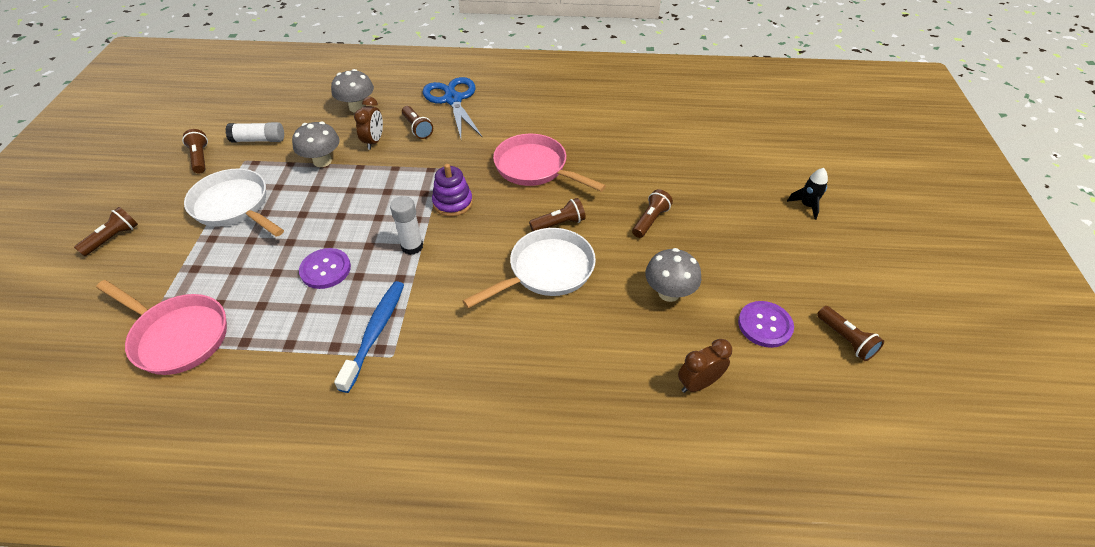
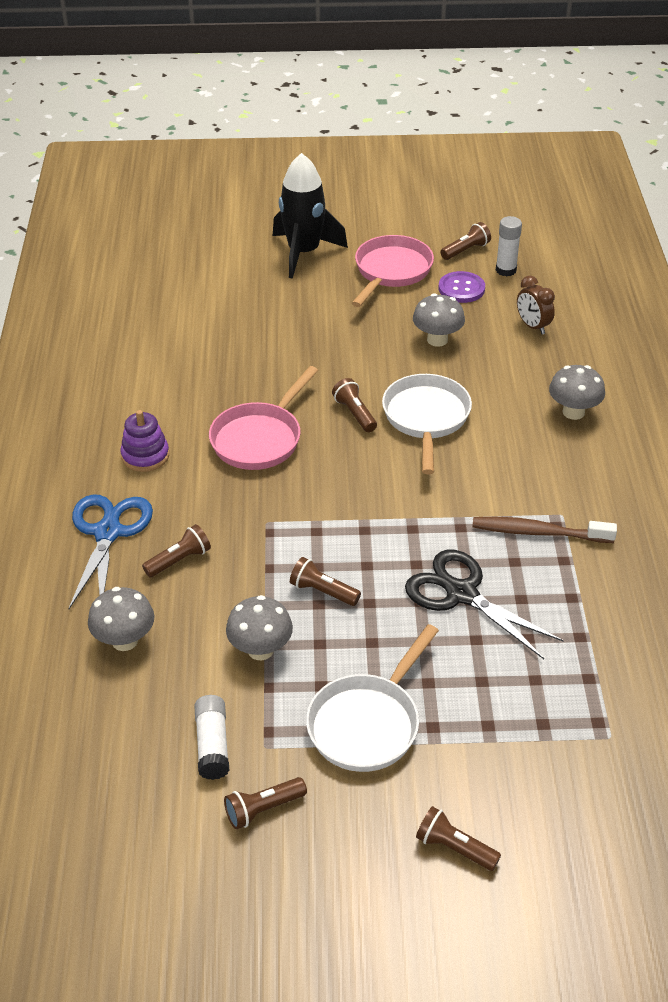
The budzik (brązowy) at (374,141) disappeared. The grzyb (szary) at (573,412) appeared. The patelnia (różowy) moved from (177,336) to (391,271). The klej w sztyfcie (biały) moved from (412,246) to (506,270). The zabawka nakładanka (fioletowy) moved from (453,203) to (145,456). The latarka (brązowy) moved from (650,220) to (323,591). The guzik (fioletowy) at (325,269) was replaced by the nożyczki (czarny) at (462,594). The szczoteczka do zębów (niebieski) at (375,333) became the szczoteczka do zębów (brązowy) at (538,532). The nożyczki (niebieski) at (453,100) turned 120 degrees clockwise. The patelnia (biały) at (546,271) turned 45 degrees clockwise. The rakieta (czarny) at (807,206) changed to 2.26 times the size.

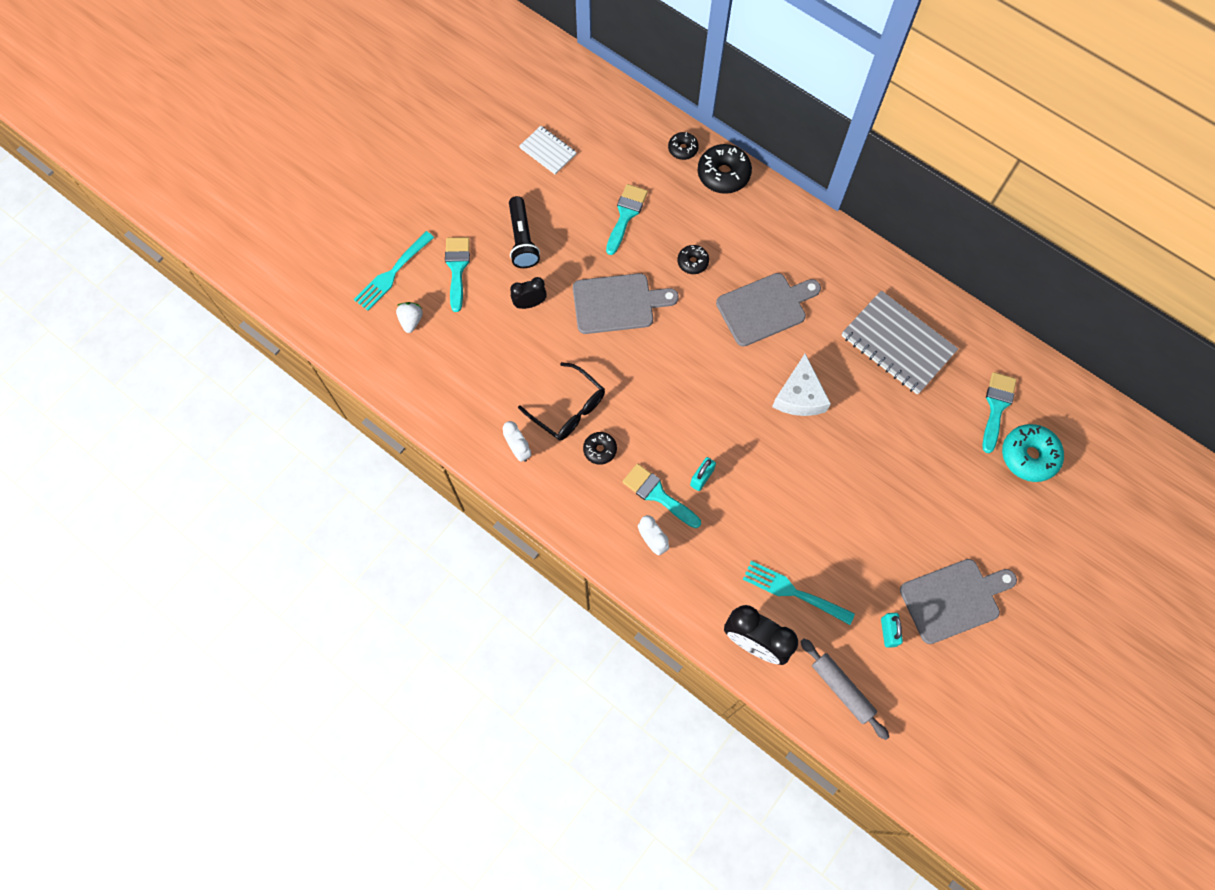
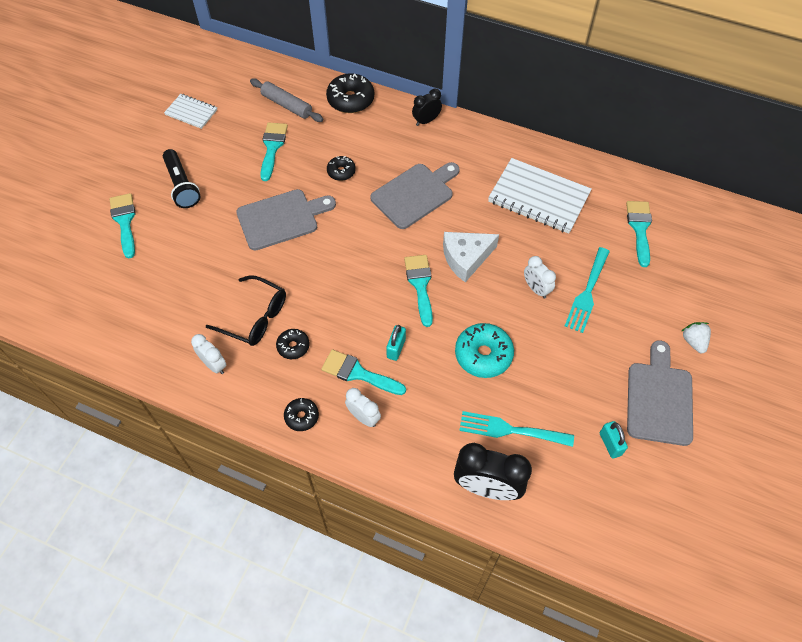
The pędzel (turkusowy) at (420,285) appeared. The budzik (biały) at (536,289) appeared. The widelec (turkusowy) moved from (392,273) to (587,293). The truskawka (biały) moved from (411,321) to (693,341). The budzik (czarny) moved from (530,303) to (426,121). The donut (czarny) moved from (683,149) to (301,416). The wałek do ciasta (szary) moved from (841,689) to (286,105). The donut (turkusowy) moved from (1028,456) to (483,355). The zeszyt (szary) at (897,344) became the zeszyt (biały) at (538,197). The ser (biały) at (799,396) turned 75 degrees clockwise. The deska do krojenia (szary) at (953,599) turned 45 degrees counterclockwise.

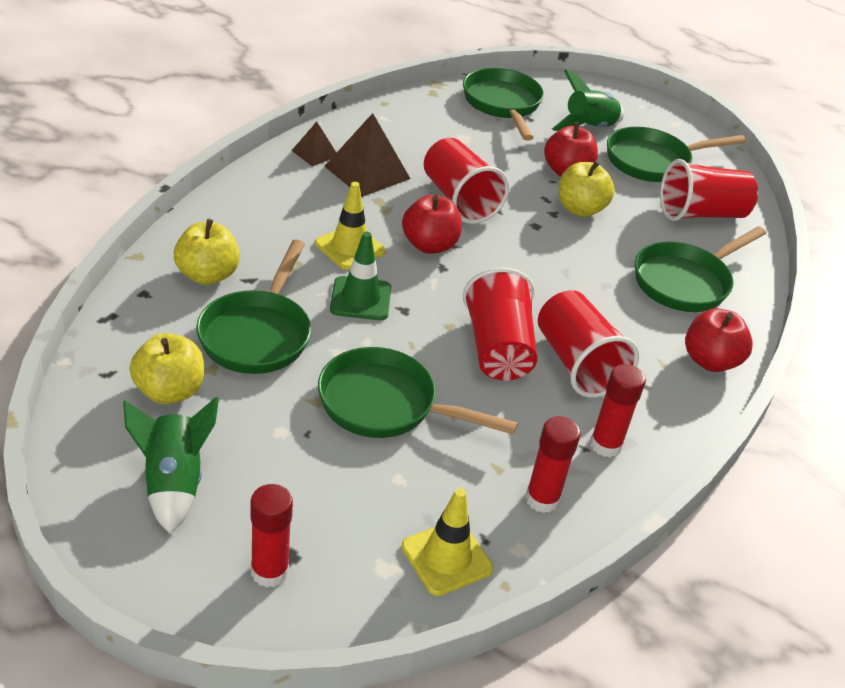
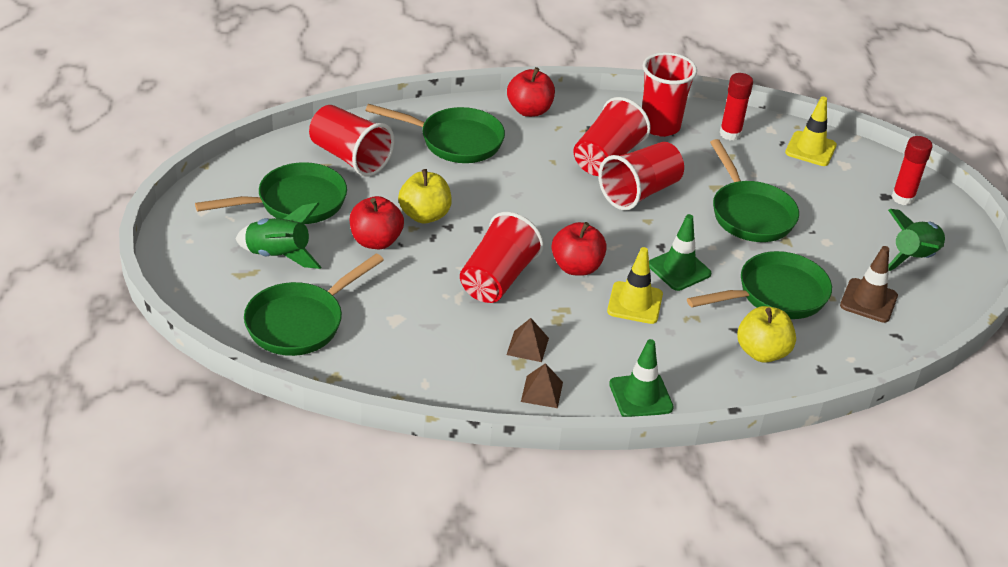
The pachołek (zielony) at (641,396) appeared. The jabłko (żółty) at (169,391) was replaced by the pachołek (brązowy) at (868,301). The klej w sztyfcie (czerwony) at (605,445) was replaced by the szklanka (czerwony) at (660,126). The patelnia (zielony) at (653,161) turned 60 degrees counterclockwise. The piramida (brązowy) at (367,172) changed to 0.55 times the size.

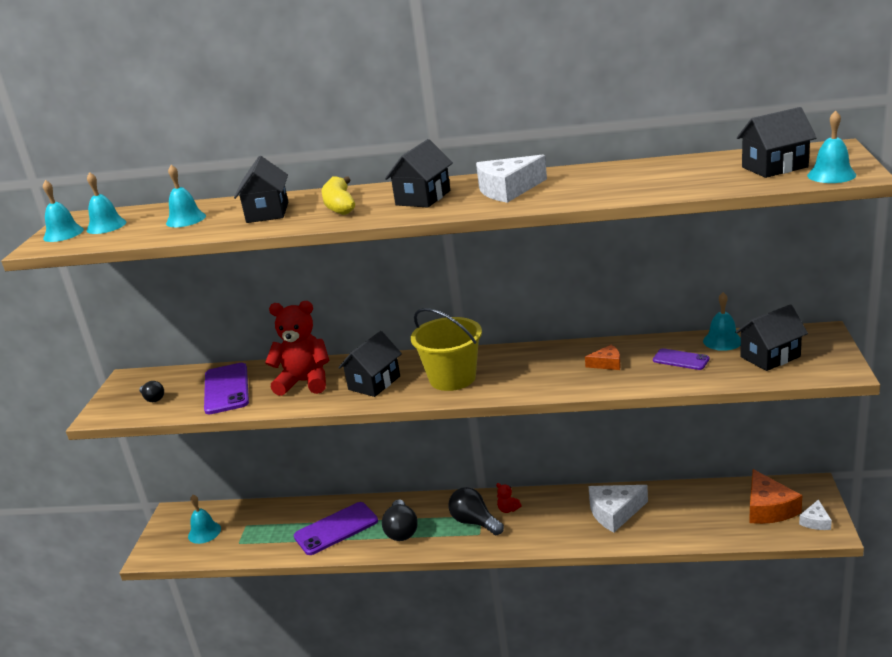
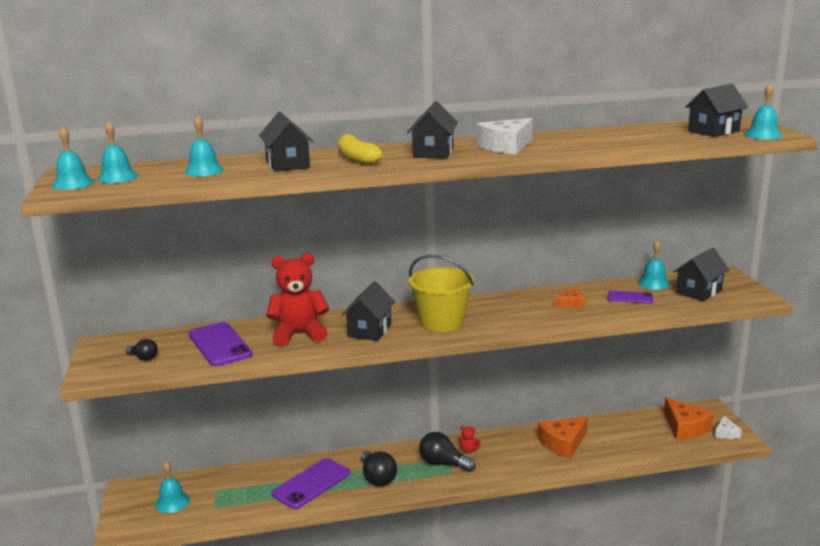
The ser (biały) at (614,512) became the ser (pomarańczowy) at (563,443).

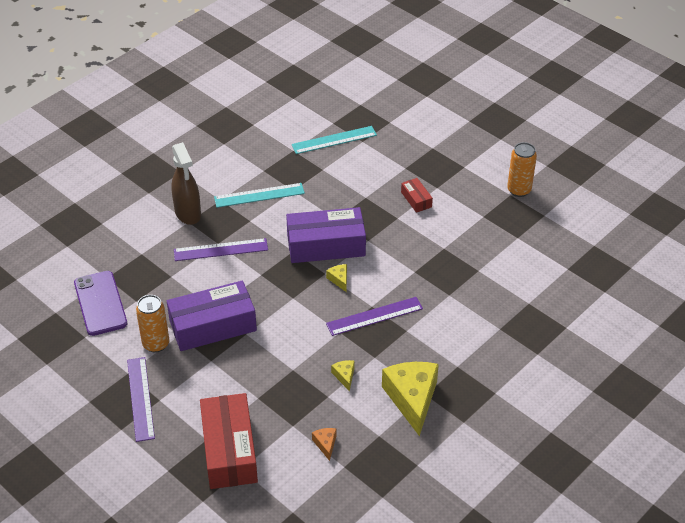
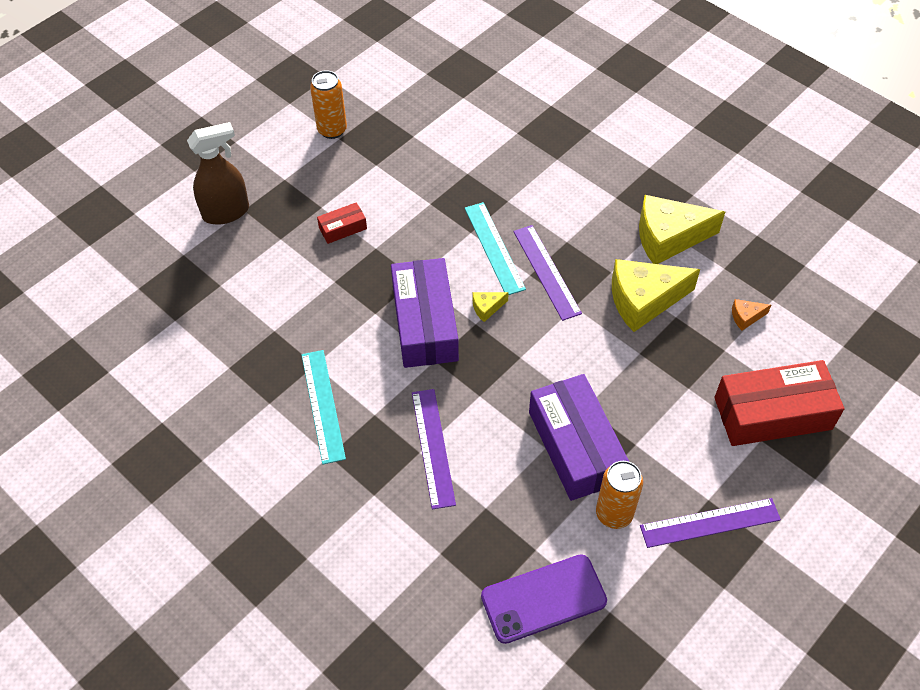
The spryskiwacz (brązowy) moved from (188,213) to (226,212). The linijka (turkusowy) moved from (334,140) to (494,248). The ser (żółty) at (344,376) changed to 2.34 times the size.

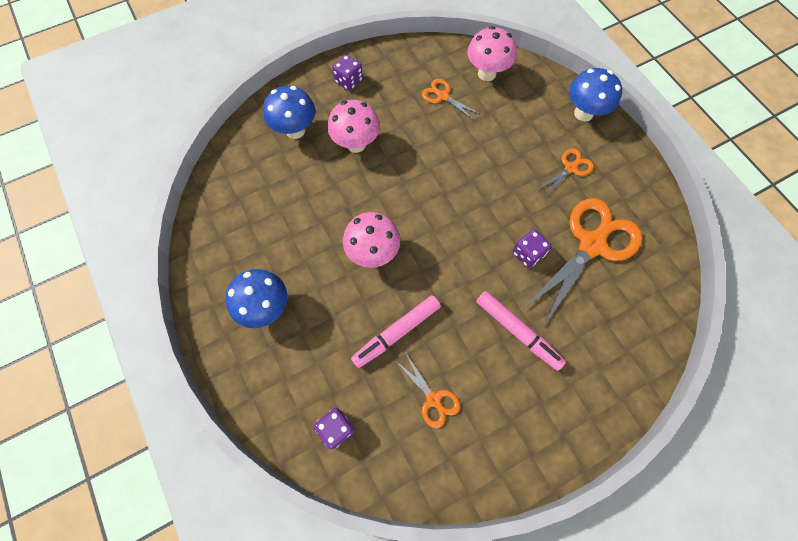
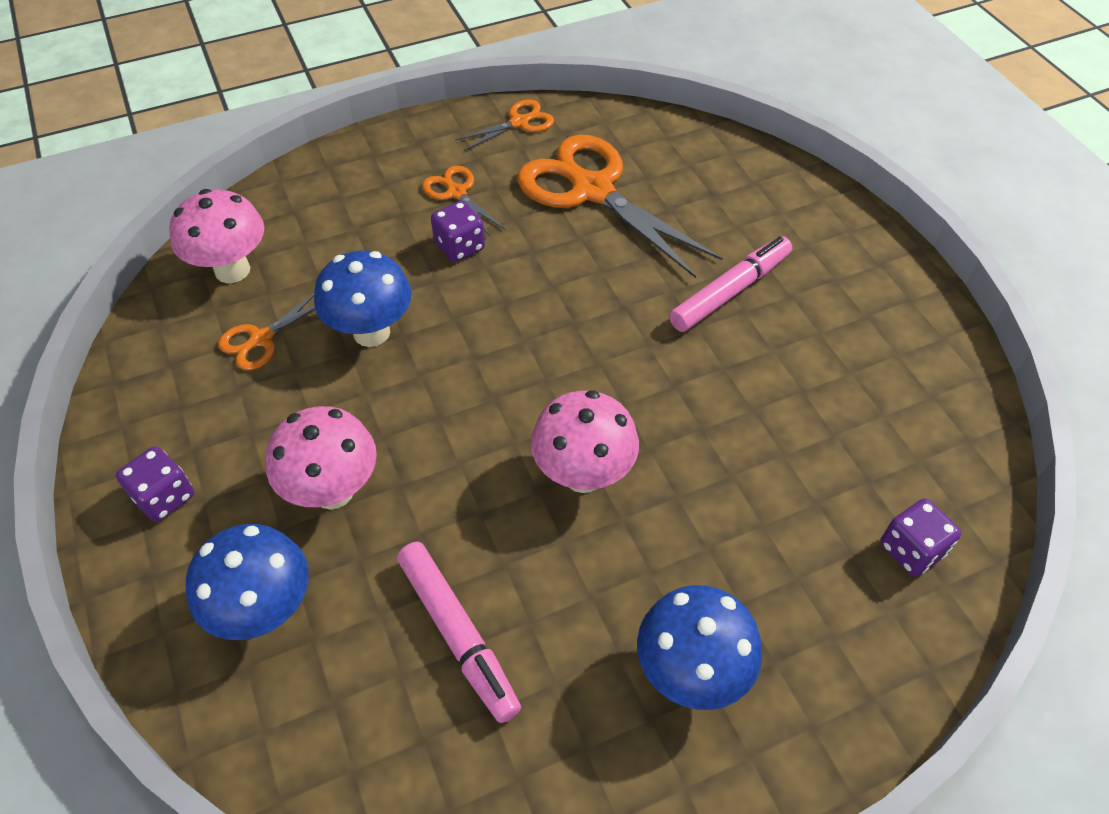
The flamaster (różowy) moved from (396,333) to (457,634). The nożyczki (pomarańczowy) moved from (434,400) to (520,122). The kostka do gry (fioletowy) moved from (528,254) to (459,246). The grzyb (niebieski) moved from (583,113) to (371,332).

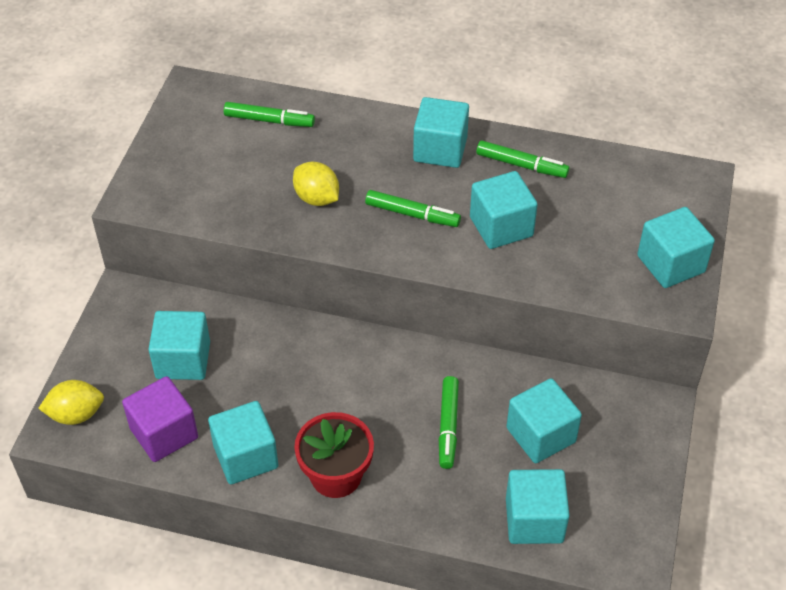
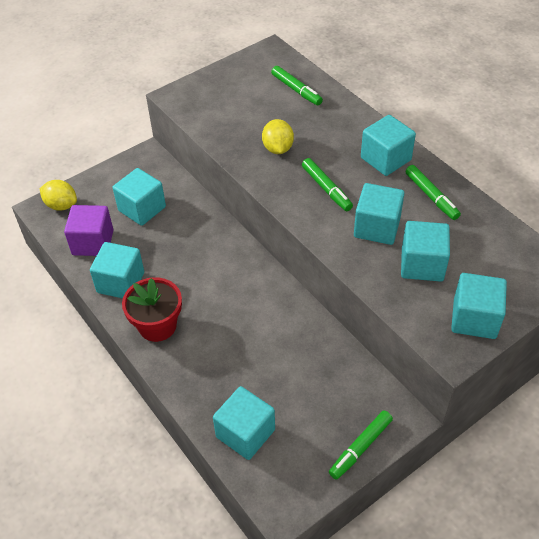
The flamaster (zielony) moved from (448,426) to (360,447). The sześcian (turkusowy) moved from (541,435) to (422,264).

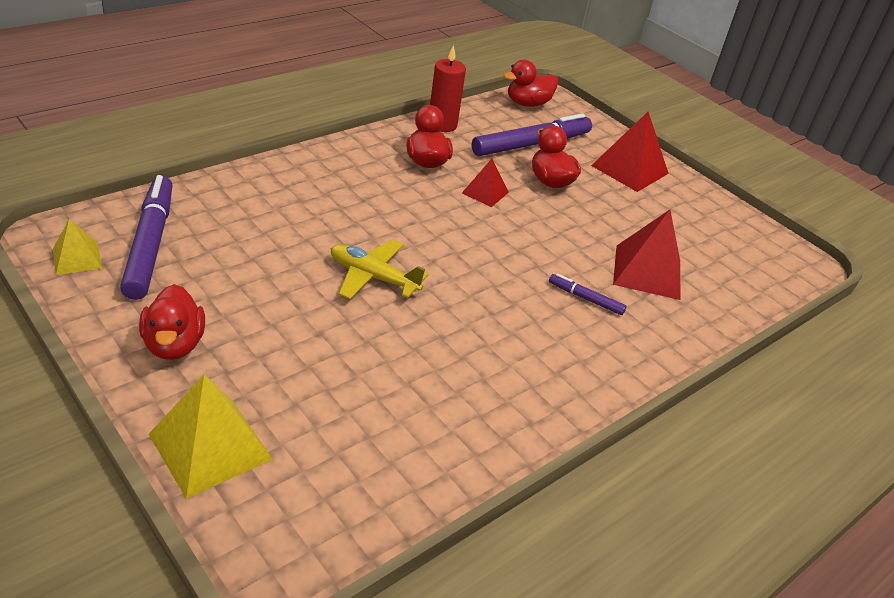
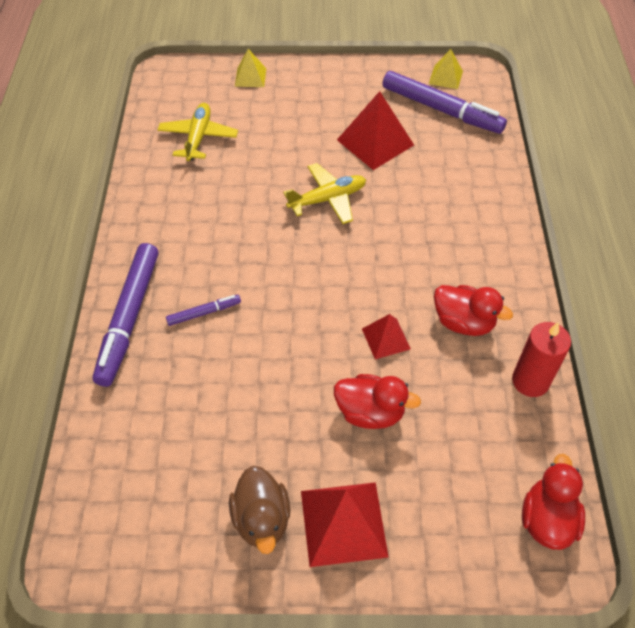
The kaczka (czerwony) at (174,344) disappeared. The samolot (żółty) at (198,137) appeared. The kaczka (brązowy) at (262,519) appeared. The flamaster (fioletowy) moved from (531,144) to (129,318). The piramida (czerwony) moved from (647,272) to (375,142). The piramida (żółty) at (210,446) changed to 0.57 times the size.

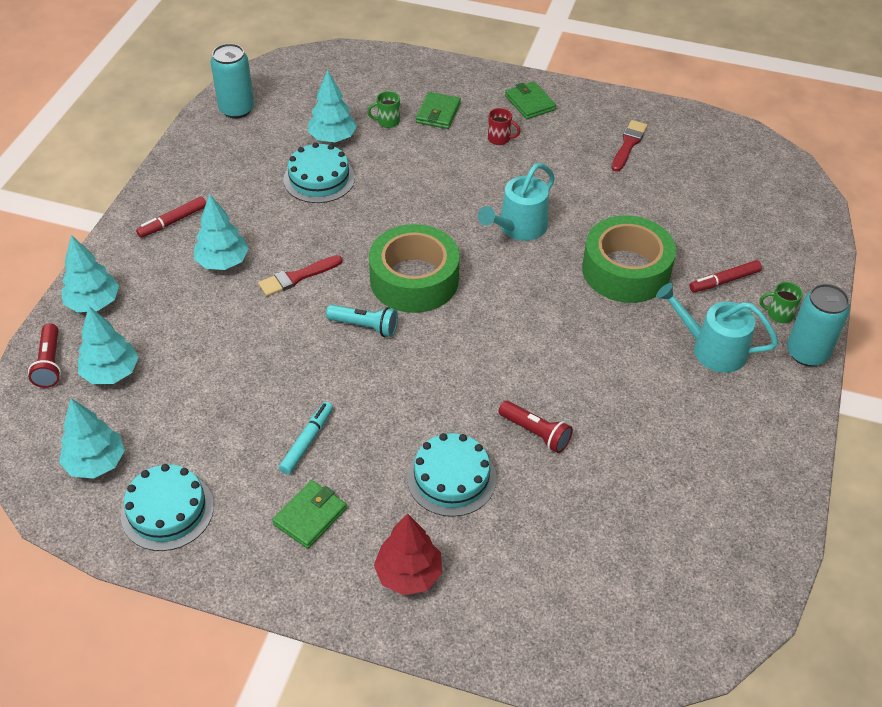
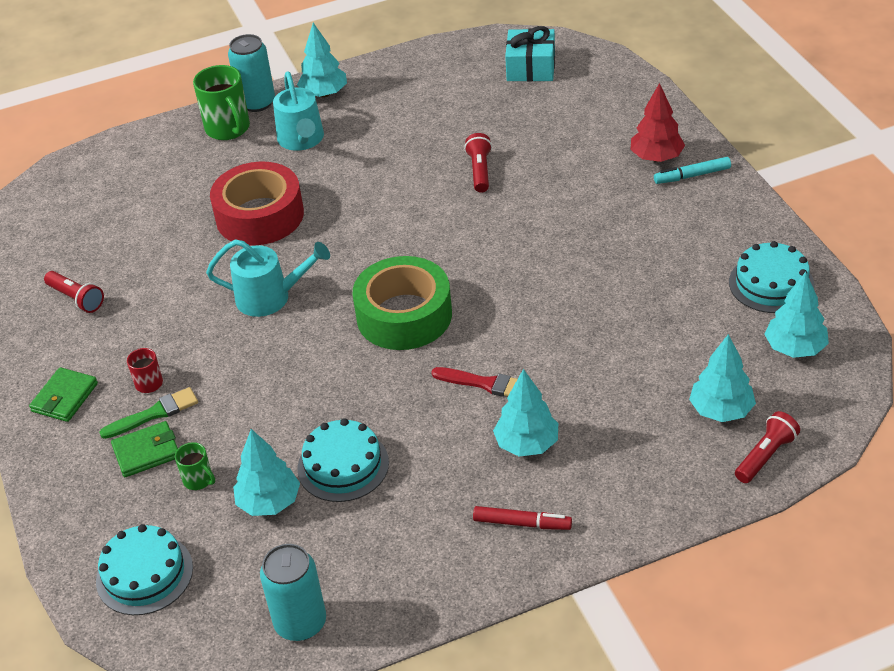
The portfel (zielony) at (310,516) disappeared. The latarka (turkusowy) at (365,326) disappeared. The flamaster (czerwony) at (724,281) disappeared. The pędzel (zielony) at (154,413) appeared. The prezent (turkusowy) at (531,67) appeared. The drzewko (turkusowy) moved from (93,303) to (324,94). The flamaster (turkusowy) moved from (307,441) to (692,176). The tort (turkusowy) moved from (451,478) to (144,574). The pędzel (czerwony) at (628,144) was replaced by the latarka (czerwony) at (77,299). The taśma klejąca (zielony) at (626,270) became the taśma klejąca (czerwony) at (260,216). The kubek (zielony) at (779,314) changed to 1.94 times the size.

